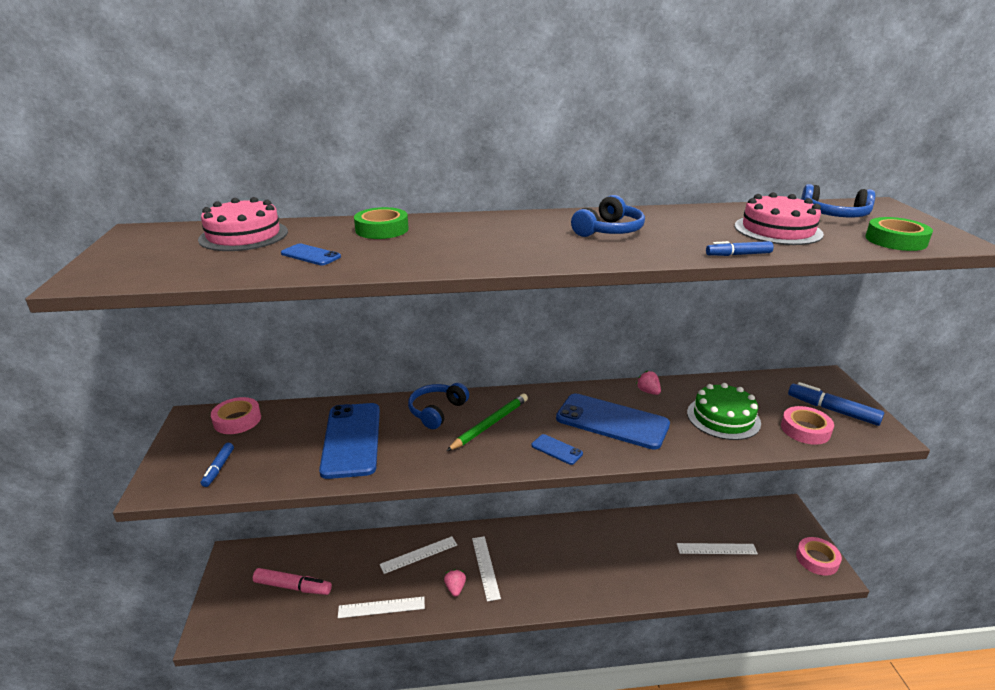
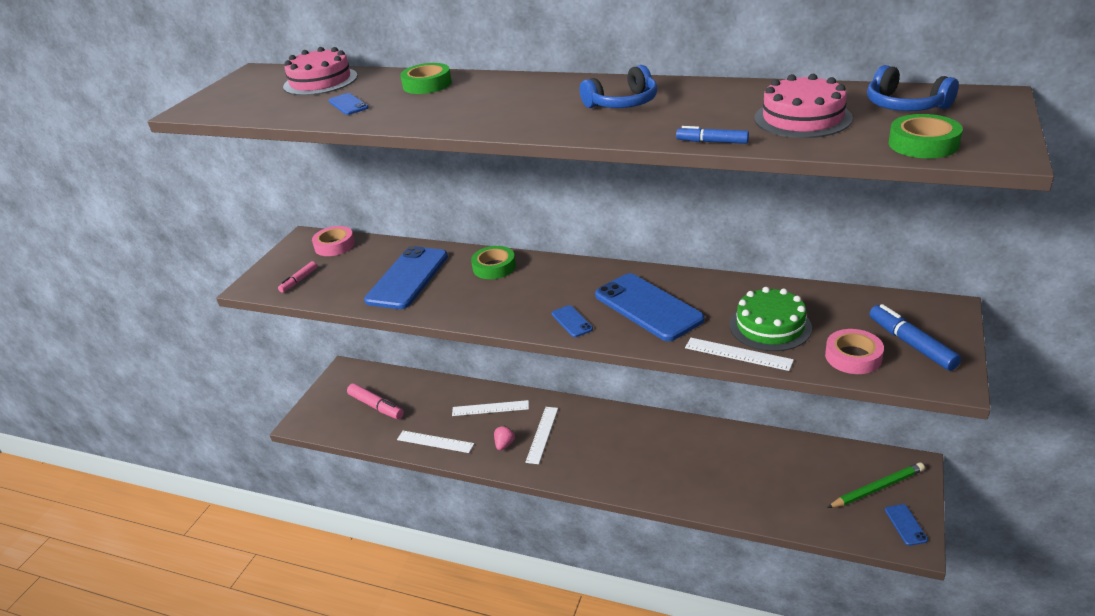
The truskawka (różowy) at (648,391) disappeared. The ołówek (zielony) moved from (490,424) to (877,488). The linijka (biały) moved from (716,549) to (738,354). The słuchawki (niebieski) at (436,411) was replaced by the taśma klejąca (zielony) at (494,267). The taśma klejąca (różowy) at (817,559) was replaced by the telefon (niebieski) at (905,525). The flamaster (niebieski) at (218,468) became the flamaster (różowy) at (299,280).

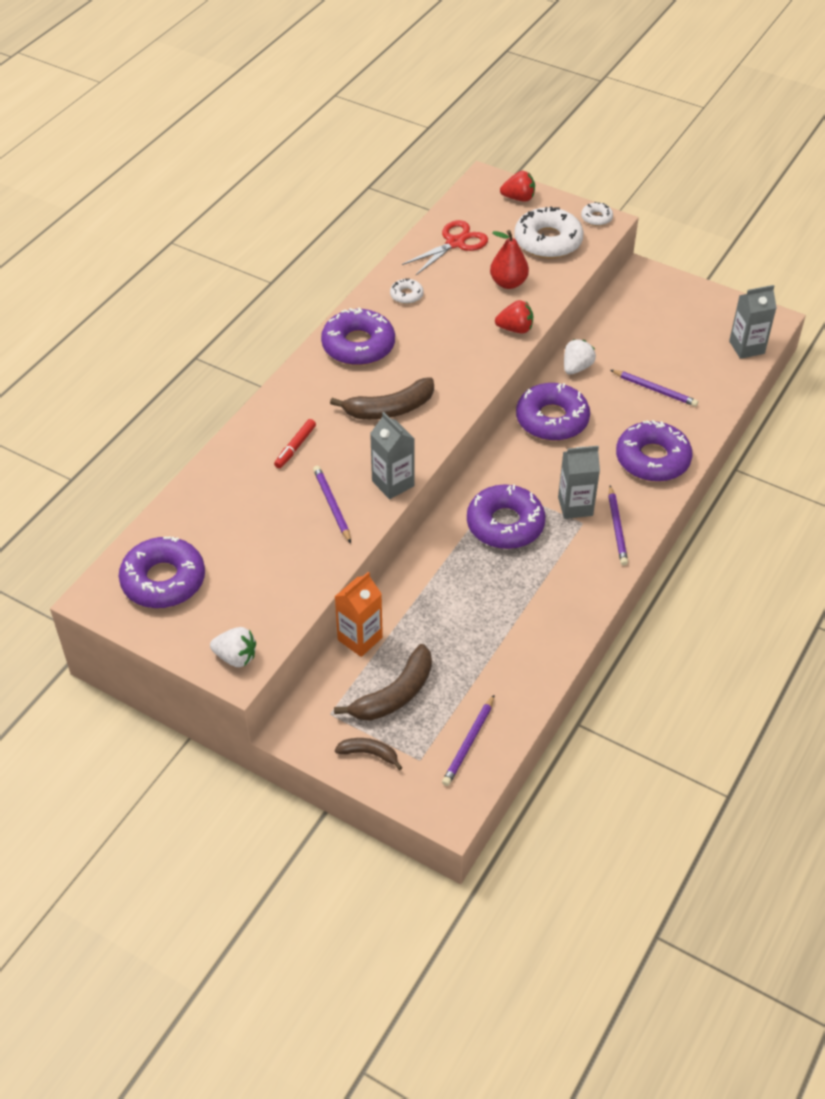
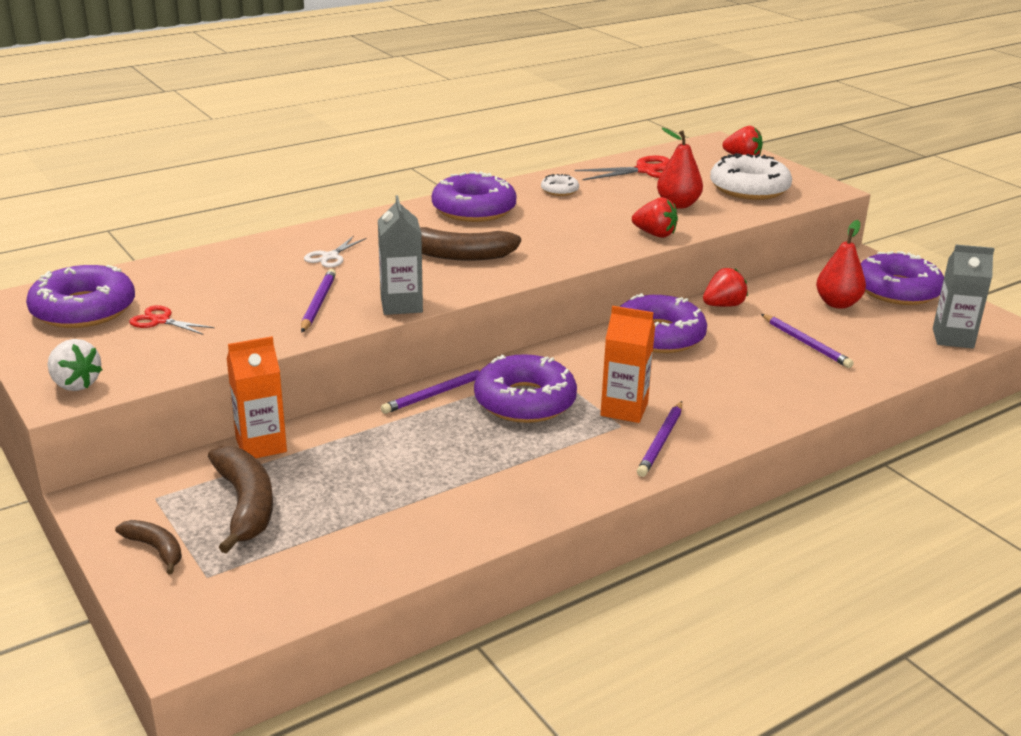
The donut (biały) at (596,218) disappeared. The nożyczki (czerwony) at (160,321) appeared. The gruszka (czerwony) at (837,303) appeared. The ołówek (fioletowy) moved from (469,742) to (437,393). The donut (fioletowy) moved from (652,459) to (897,290). The flamaster (czerwony) at (295,447) was replaced by the nożyczki (biały) at (330,257). The karton mleka (szary) at (575,506) became the karton mleka (pomarańczowy) at (624,409). The truskawka (biały) at (576,367) became the truskawka (czerwony) at (723,305). The banan (brązowy) at (394,694) turned 90 degrees counterclockwise.

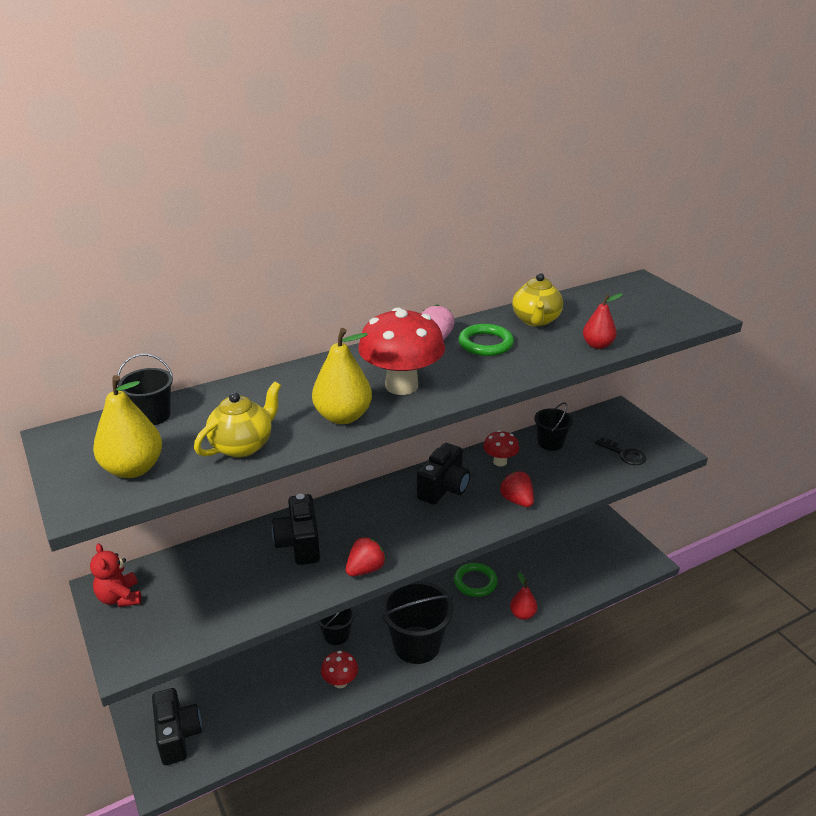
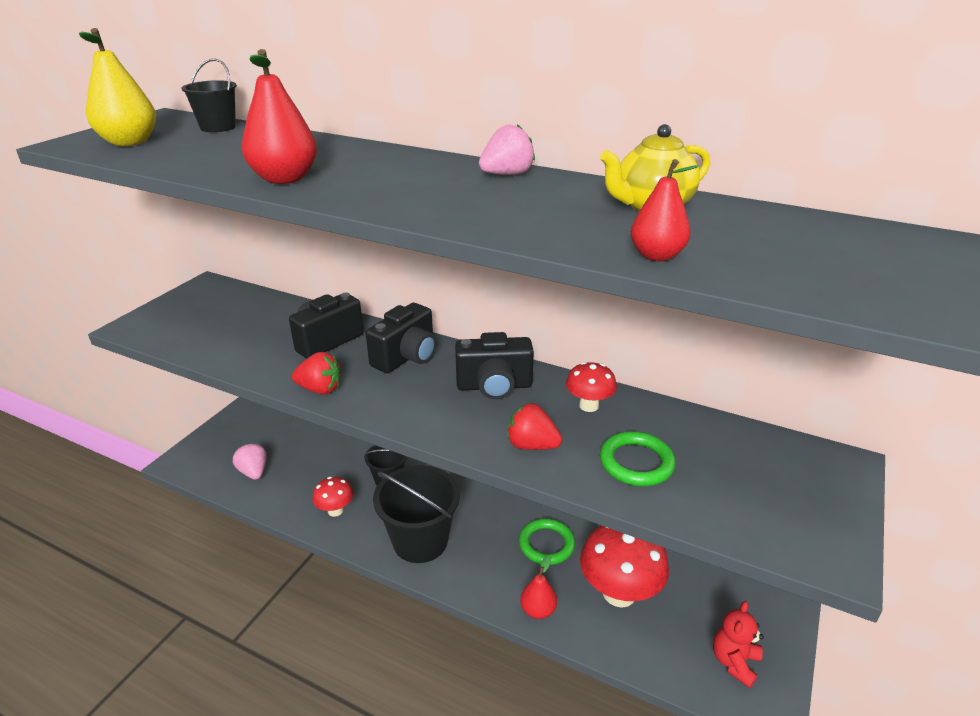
The imbryk (żółty) at (243,446) disappeared. The wiadro (czarny) at (550,443) disappeared. The klucz (czarny) at (624,454) disappeared. The truskawka (różowy) at (253,472) appeared. The miś (czerwony) moved from (120,597) to (734,662). The aparat fotograficzny (czarny) moved from (177,736) to (406,357). The grzyb (czerwony) moved from (401,386) to (619,593). The pierścień (zielony) moved from (485,344) to (636,462). The gruszka (żółty) at (343,416) became the gruszka (czerwony) at (285,179). The truskawka (czerwony) at (517,500) turned 90 degrees counterclockwise.

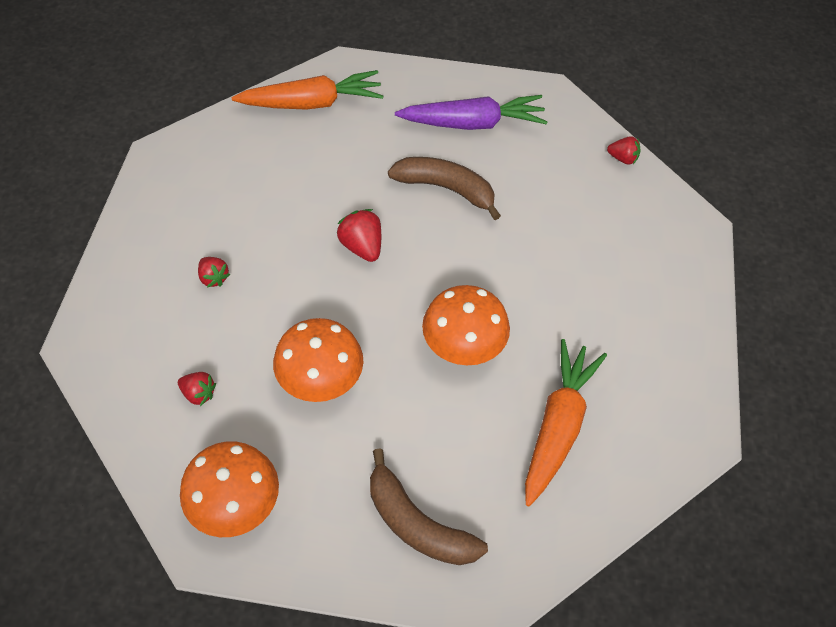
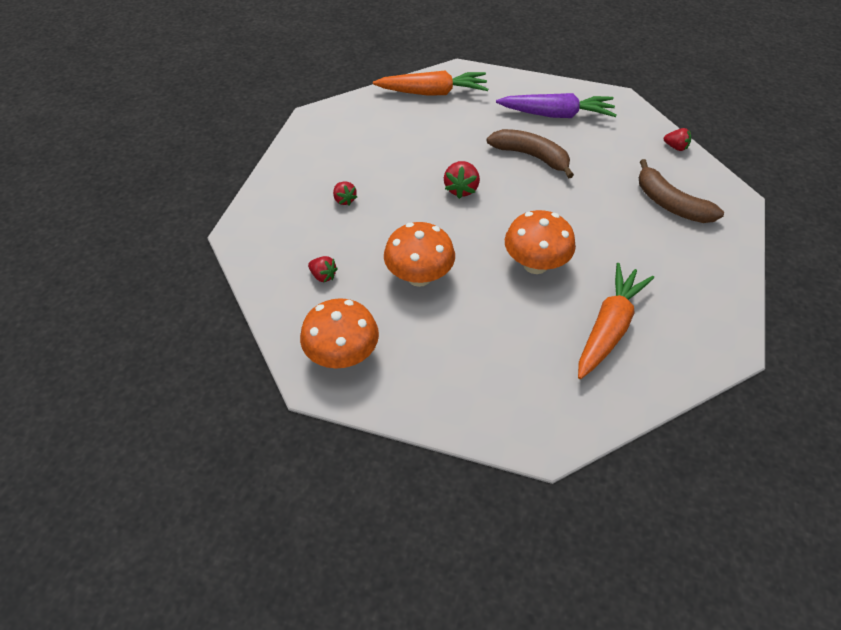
The banan (brązowy) moved from (417,523) to (670,203). The truskawka (czerwony) at (362,246) turned 150 degrees counterclockwise.

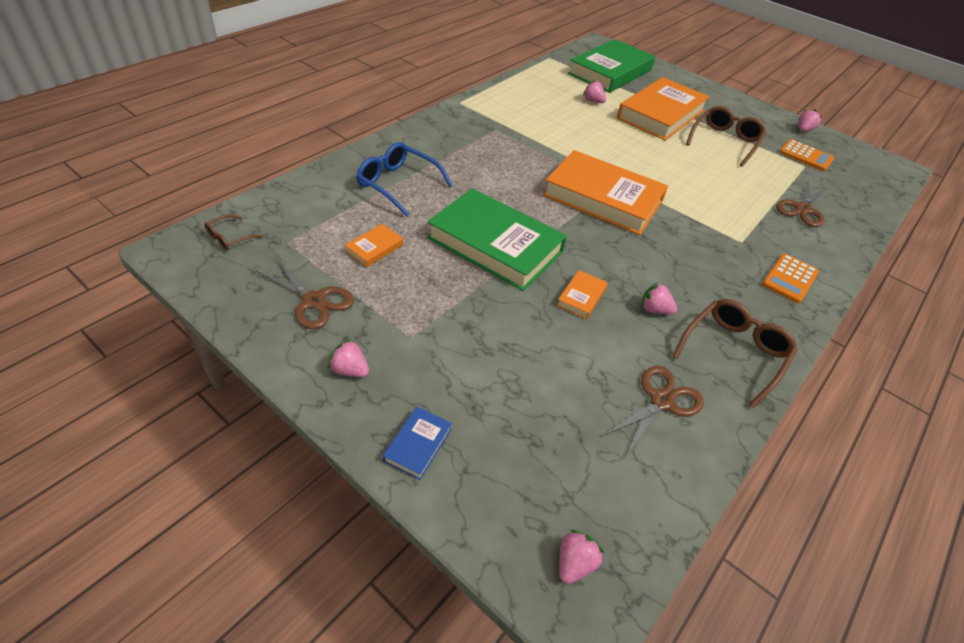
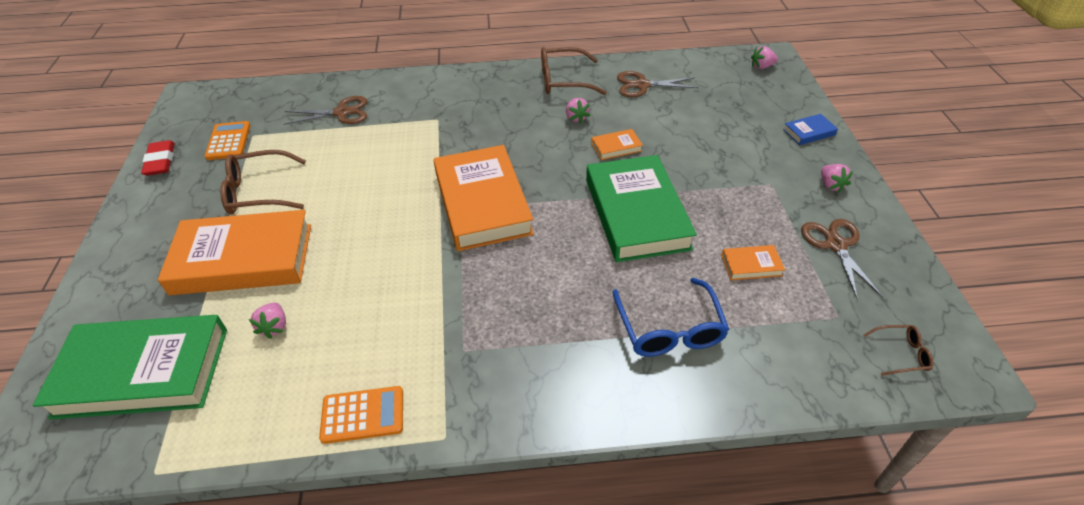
The kalkulator (pomarańczowy) moved from (789,279) to (363,415). The truskawka (różowy) at (803,130) was replaced by the gumka do mazania (czerwony) at (160,161).

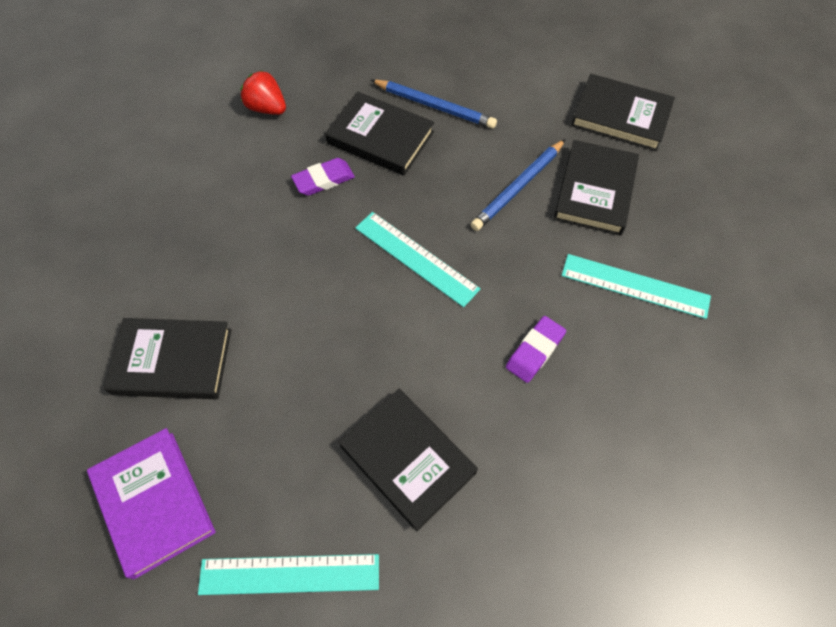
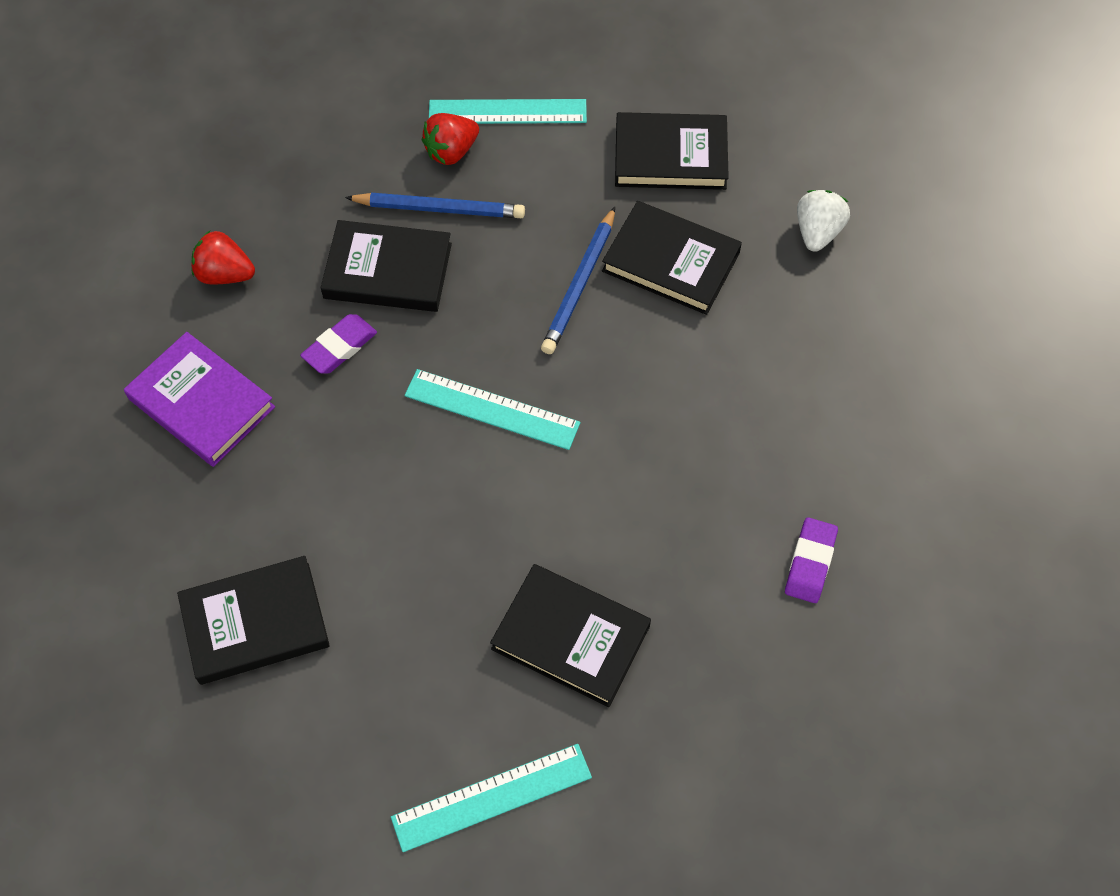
The truskawka (czerwony) at (451,152) appeared. The truskawka (biały) at (817,232) appeared. The książka (fioletowy) moved from (154,503) to (201,403). The gumka do mazania (fioletowy) moved from (535,351) to (810,563). The linijka (turkusowy) moved from (635,286) to (507,112). The książka (czarny) at (595,191) turned 60 degrees counterclockwise.

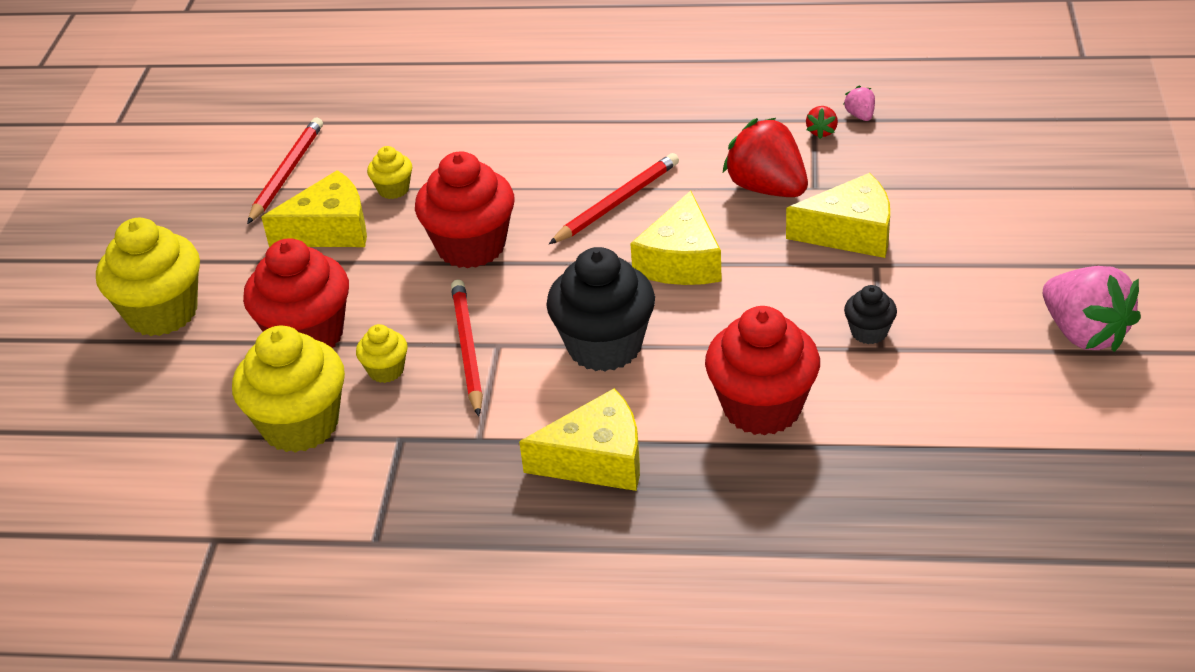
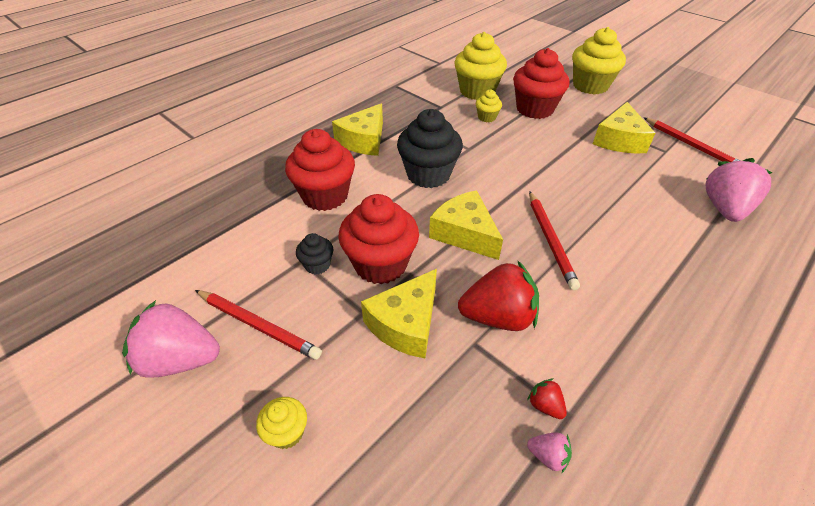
The truskawka (różowy) at (724,209) appeared. The muffinka (żółty) moved from (393,189) to (287,432). The muffinka (czerwony) moved from (471,247) to (380,264). The ołówek (czerwony) moved from (467,349) to (258,325).

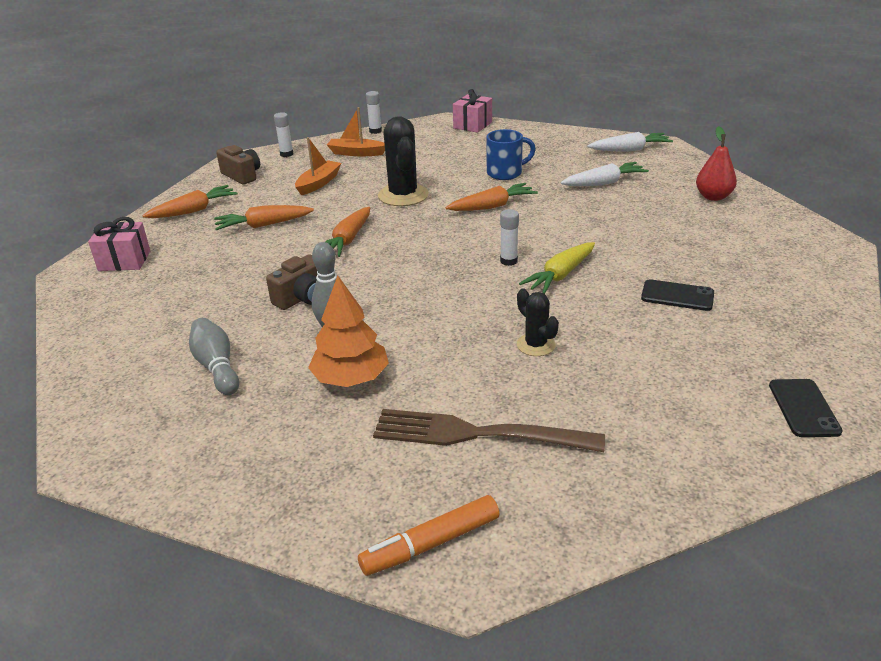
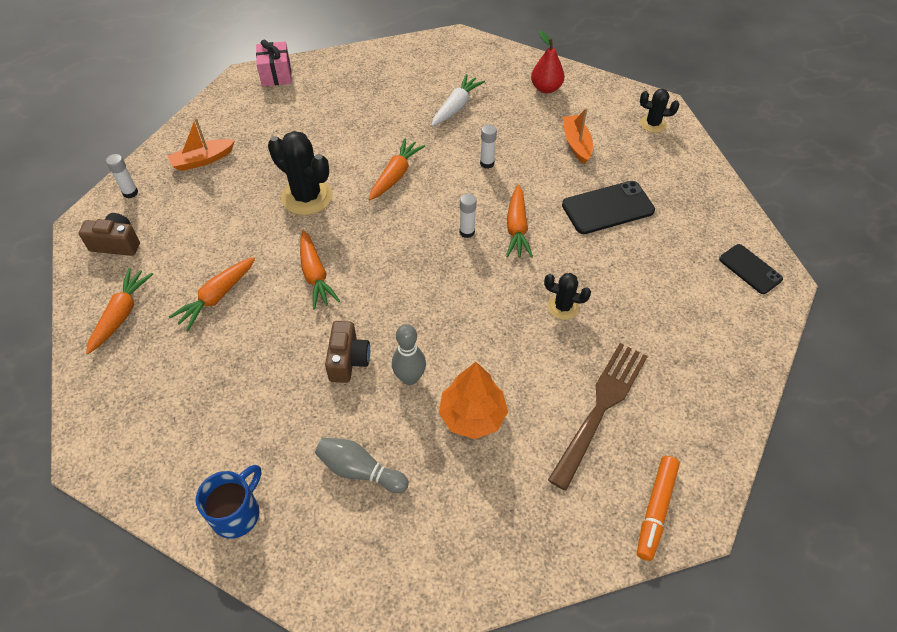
The prezent (różowy) at (124,261) disappeared. The marchewka (biały) at (630,150) disappeared. The kaktus (czarny) at (653,124) appeared. The łódka (pomarańczowy) moved from (318,183) to (576,144). The klej w sztyfcie (biały) moved from (375,131) to (487,163). The kubek (niebieski) moved from (505,173) to (237,513). The marchewka (żółty) at (560,275) became the marchewka (pomarańczowy) at (517,228). The widelec (brązowy) at (477,434) turned 150 degrees clockwise. The telefon (czarny) at (677,296) changed to 1.55 times the size.

